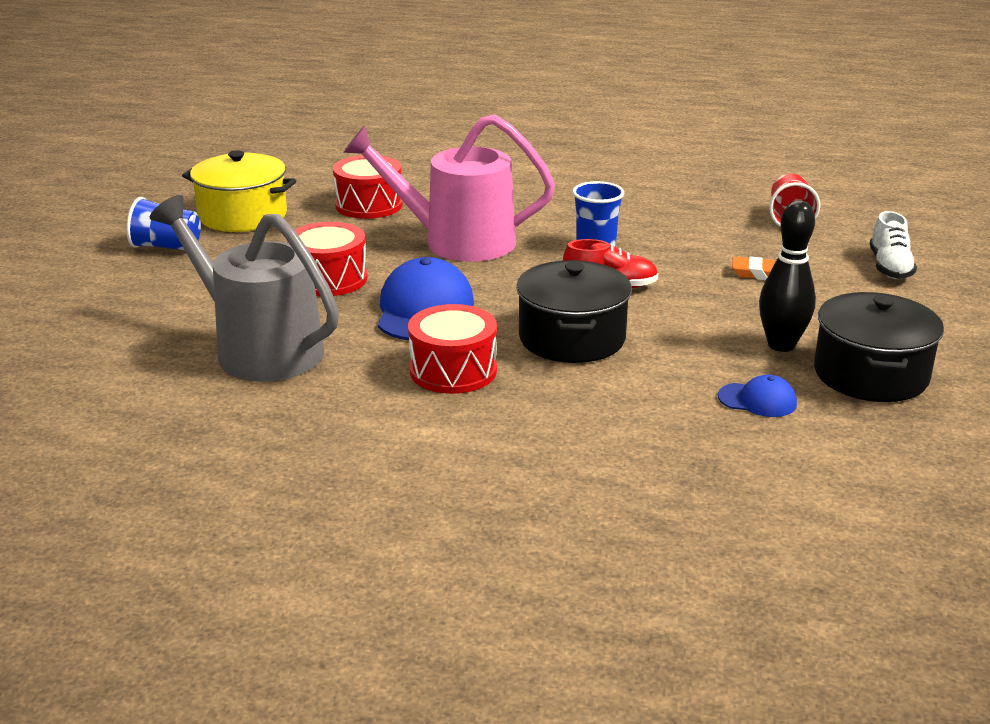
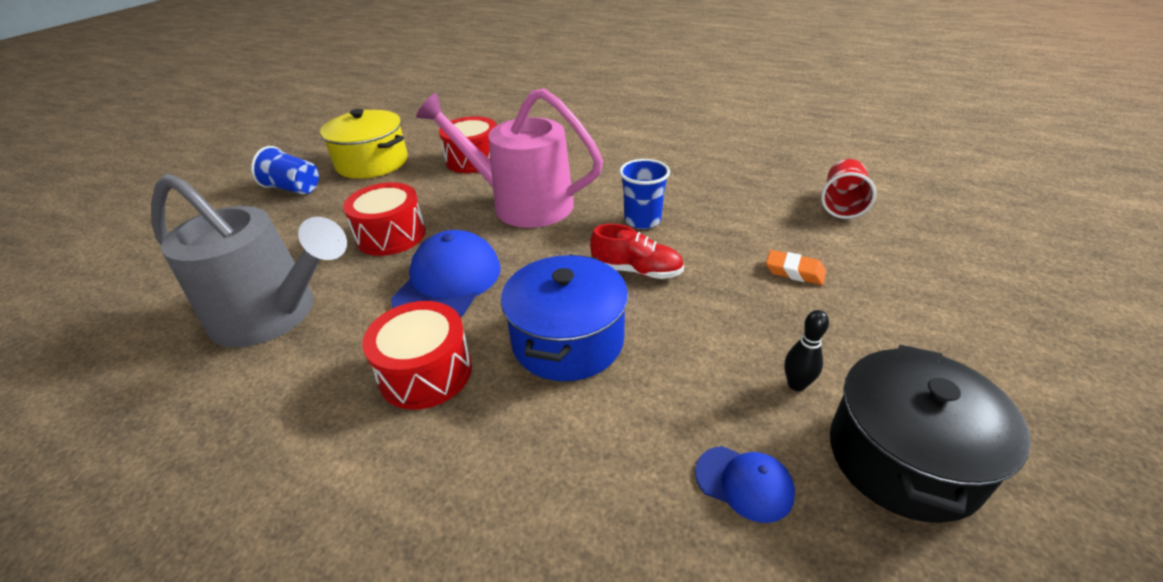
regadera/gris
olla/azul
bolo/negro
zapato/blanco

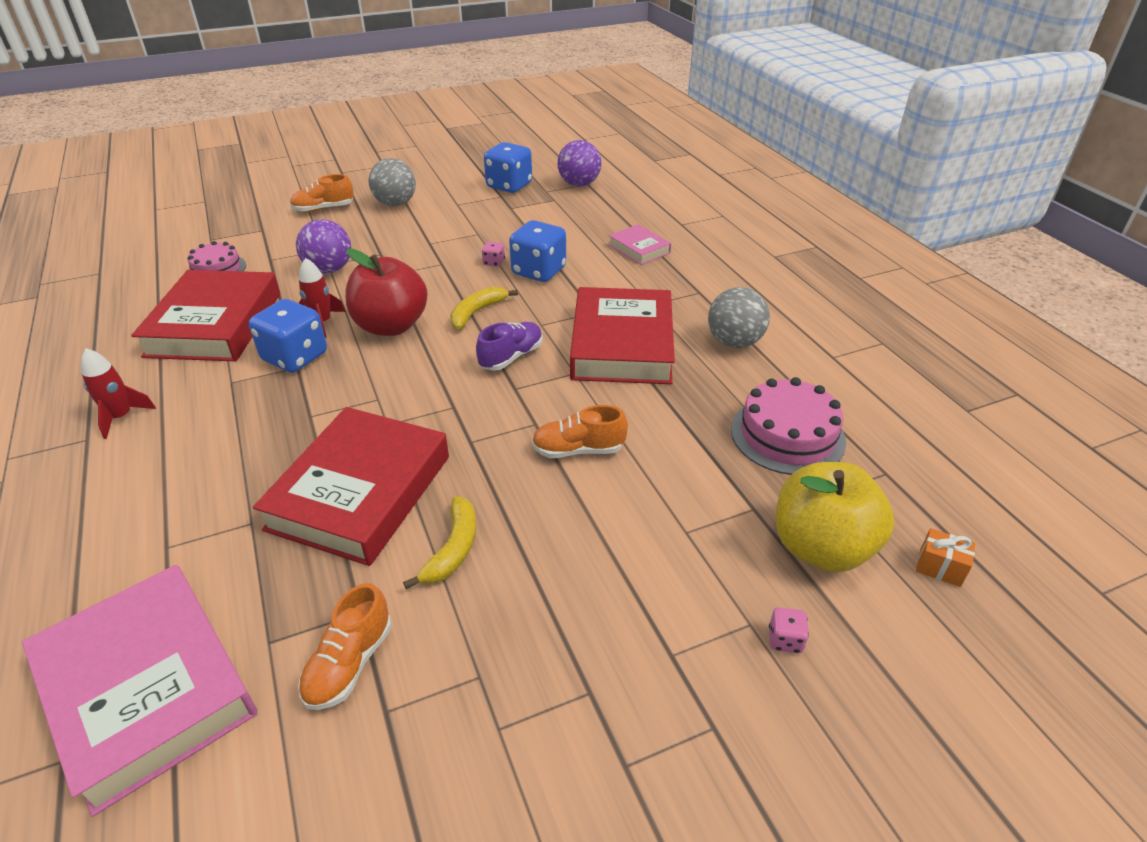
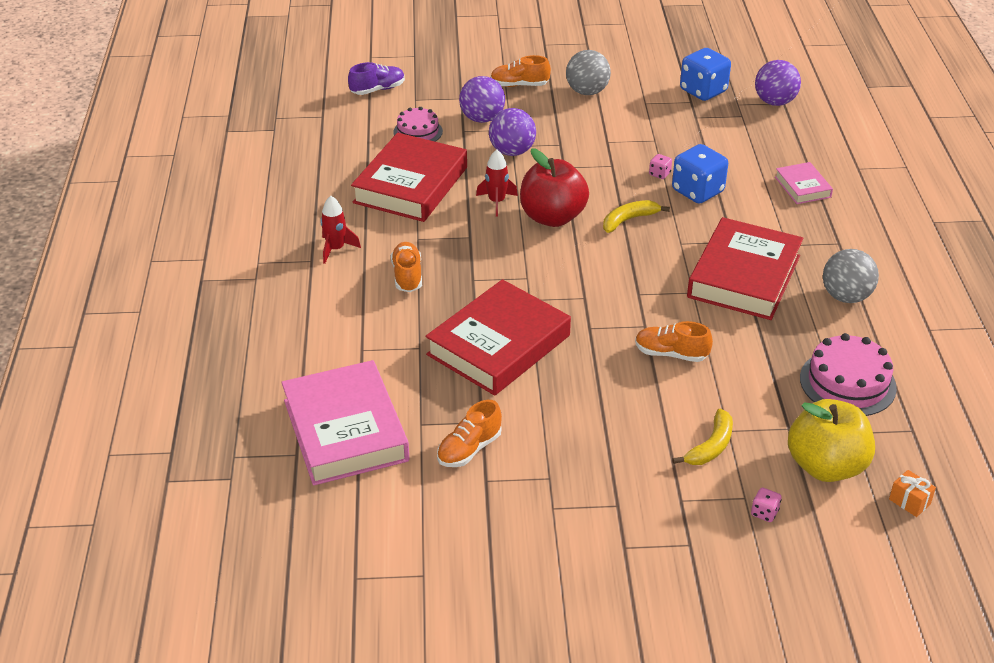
zapato/morado
zapato/naranja (1st from left)
pelota/morado (1st from left)
plátano/amarillo (2nd from left)
dado/azul (1st from left in the first image)

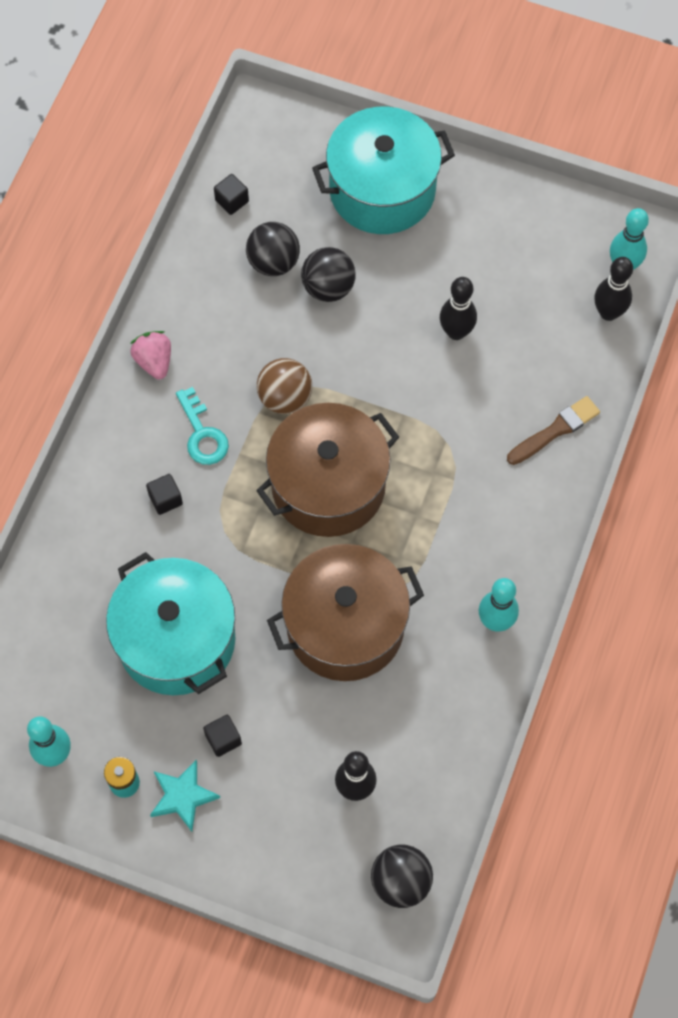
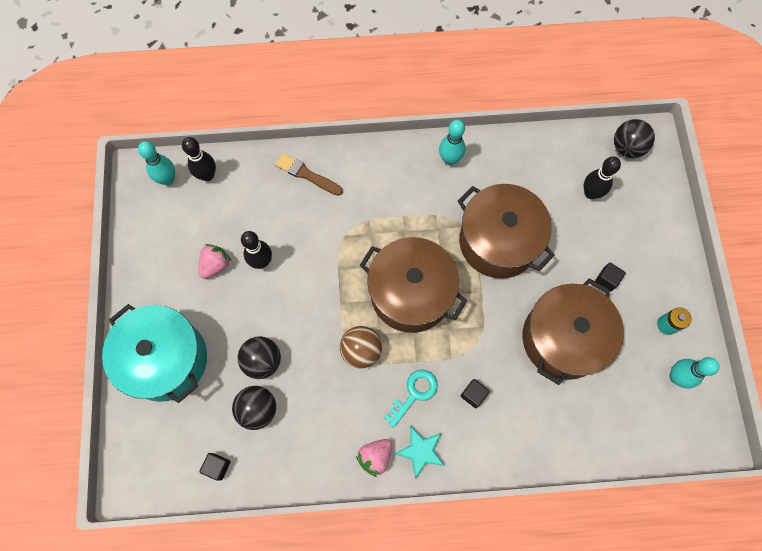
fresa/rosa (1st from left)
estrella/turquesa
olla/marrón (3rd from left)

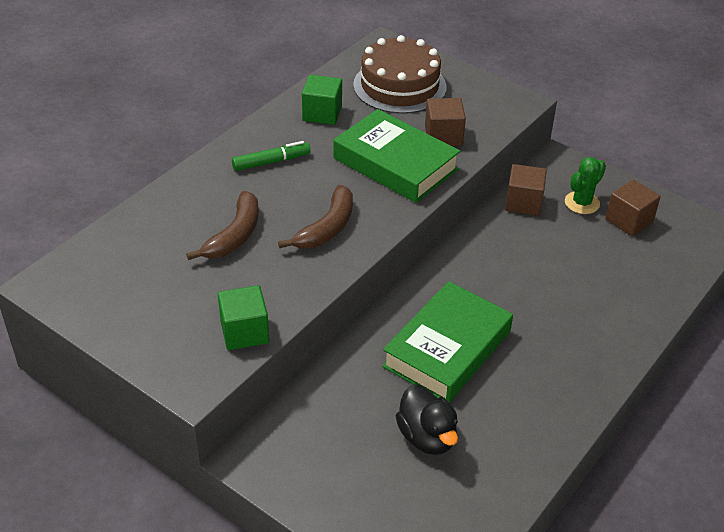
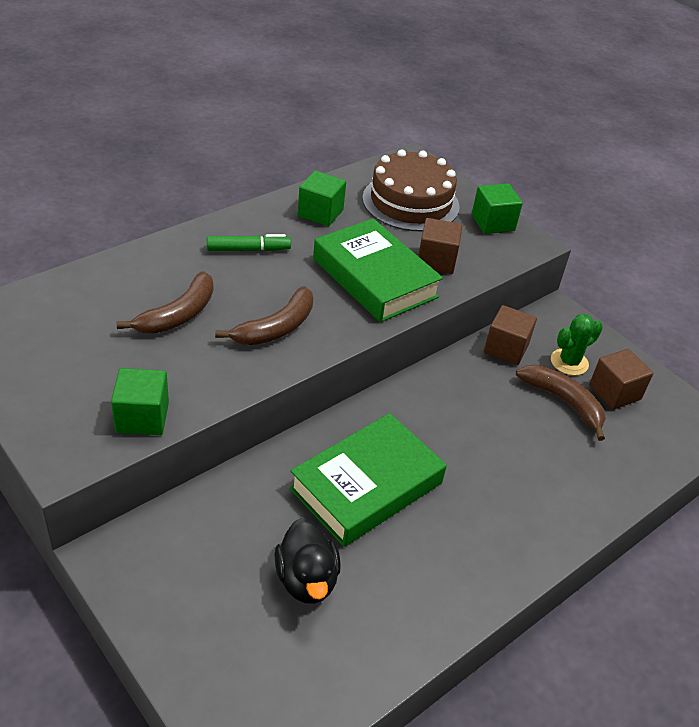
cubo/verde (3rd from left)
plátano/marrón (3rd from left)

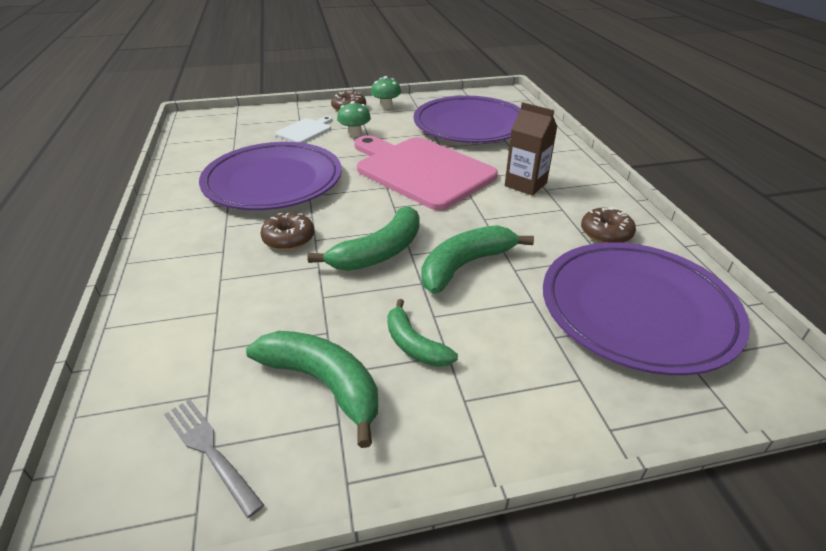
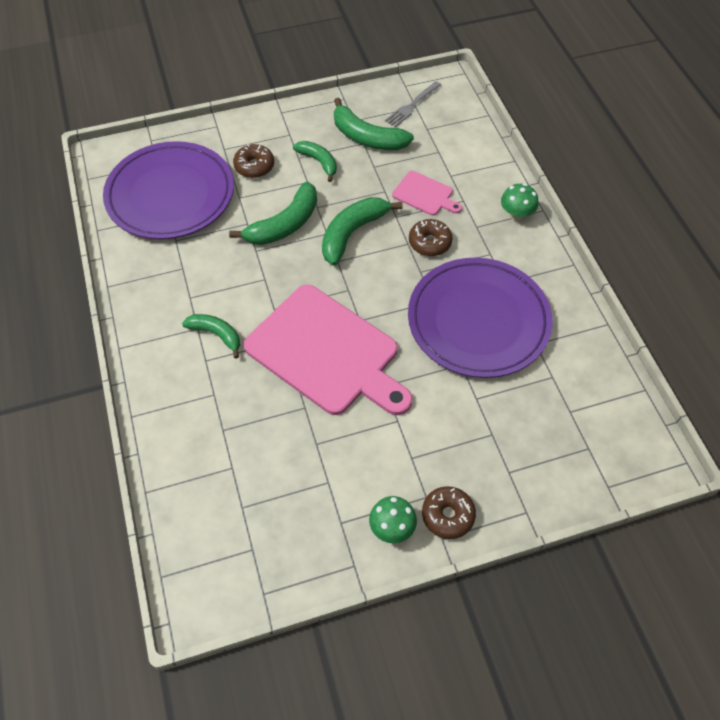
plátano/verde (1st from left)
rosquilla/marrón (1st from left)
tenedor/gris
tabla de cortar/rosa (2nd from left)
seta/verde (2nd from left)
tabla de cortar/blanco
plato/morado (2nd from left in the first image)

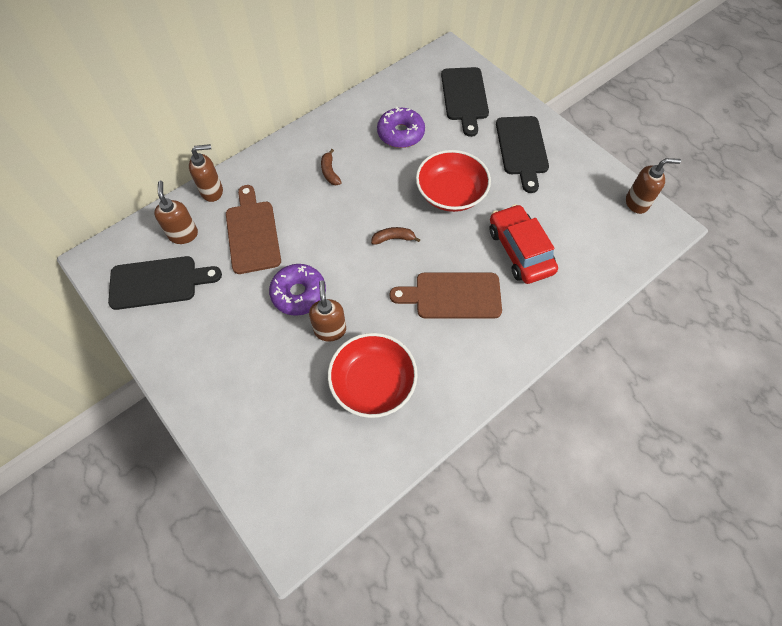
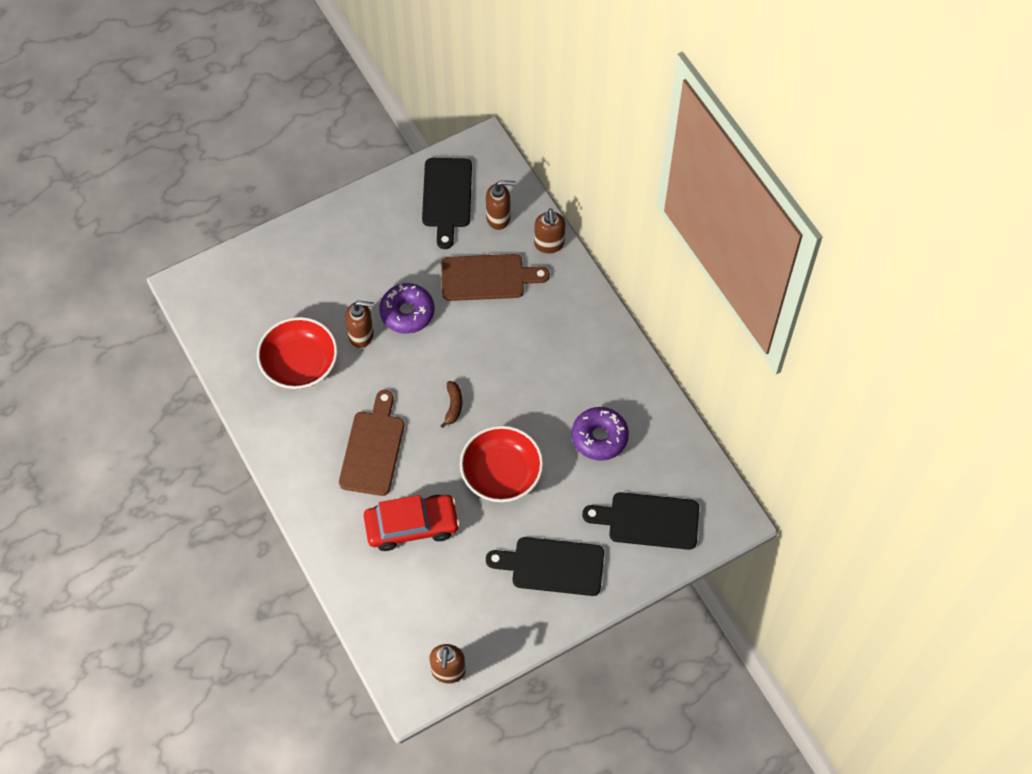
plátano/marrón (1st from left in the first image)

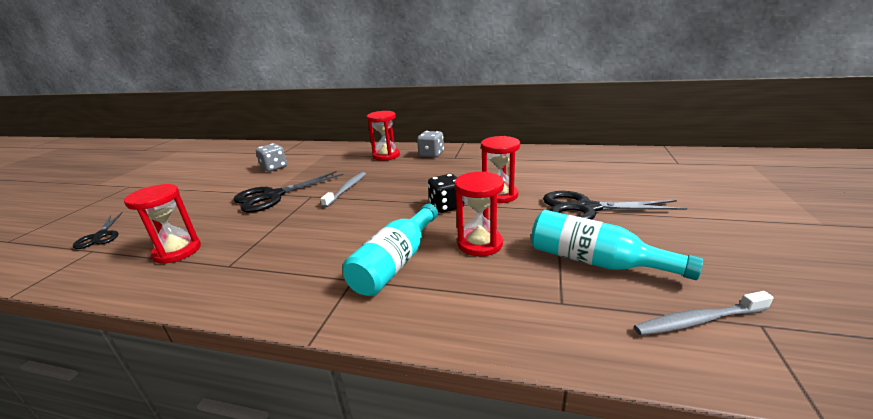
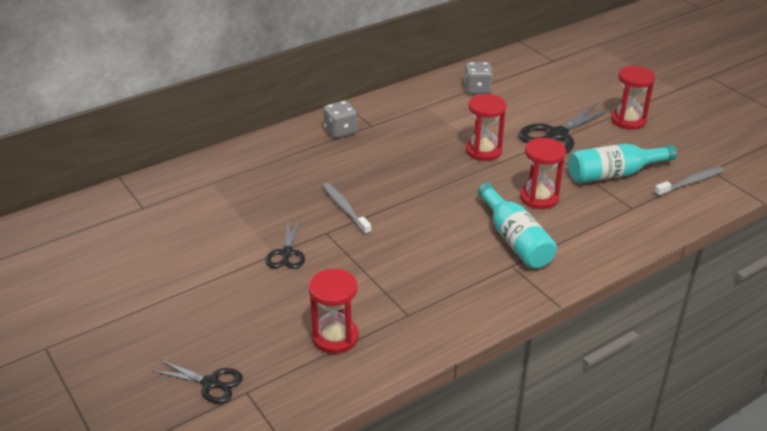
tijeras/negro (2nd from left)
dado/gris (2nd from left)
reloj de arena/rojo (4th from left)
cepillo de dientes/gris (2nd from left)
dado/negro

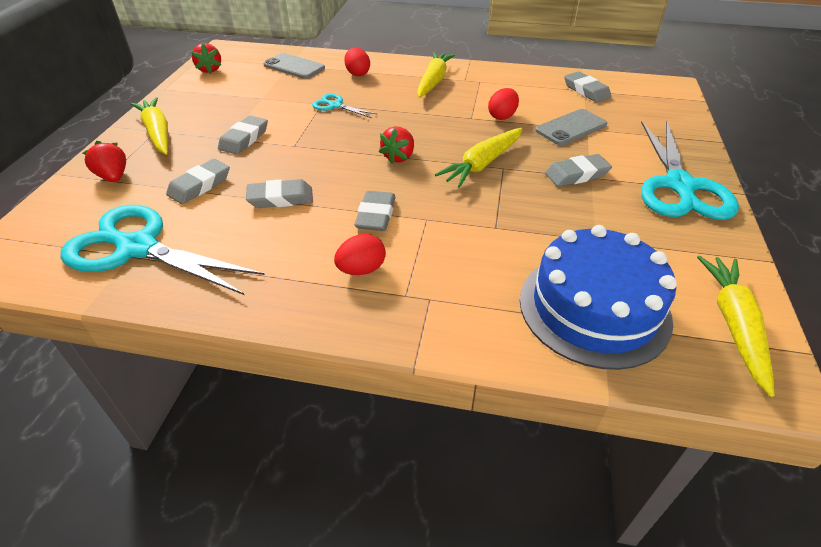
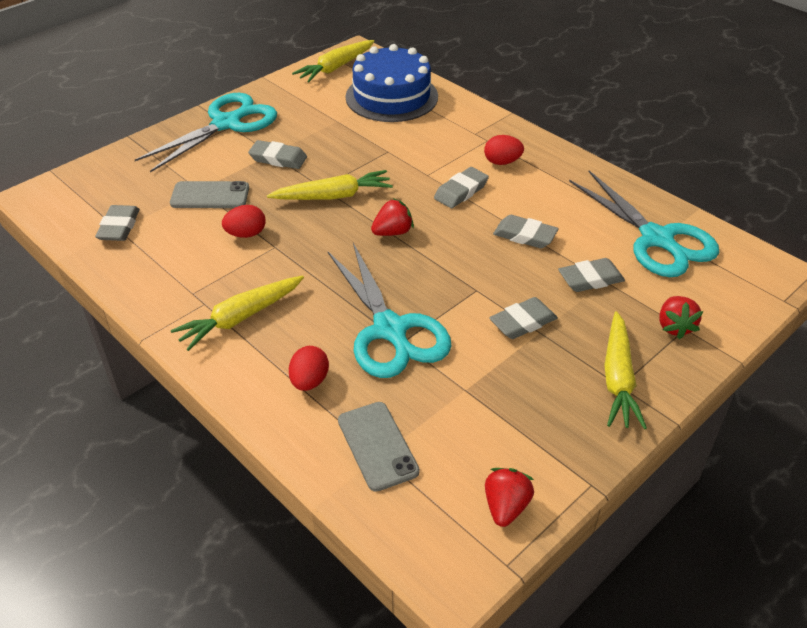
tijeras/turquesa (2nd from left)

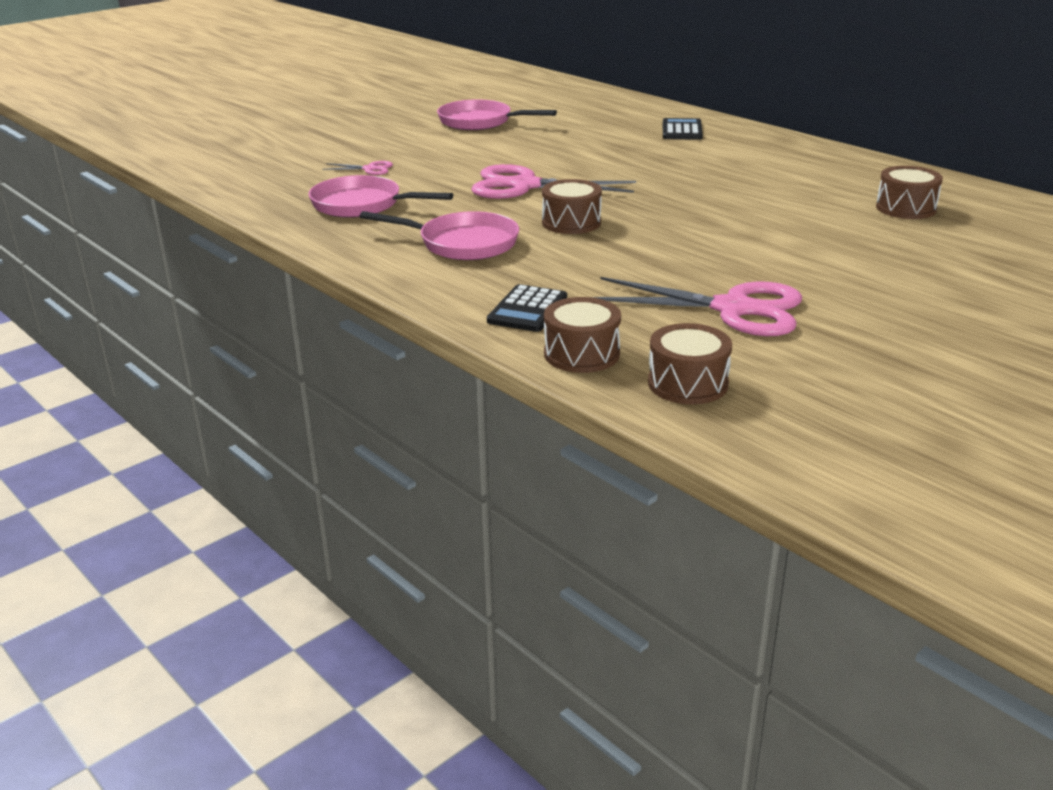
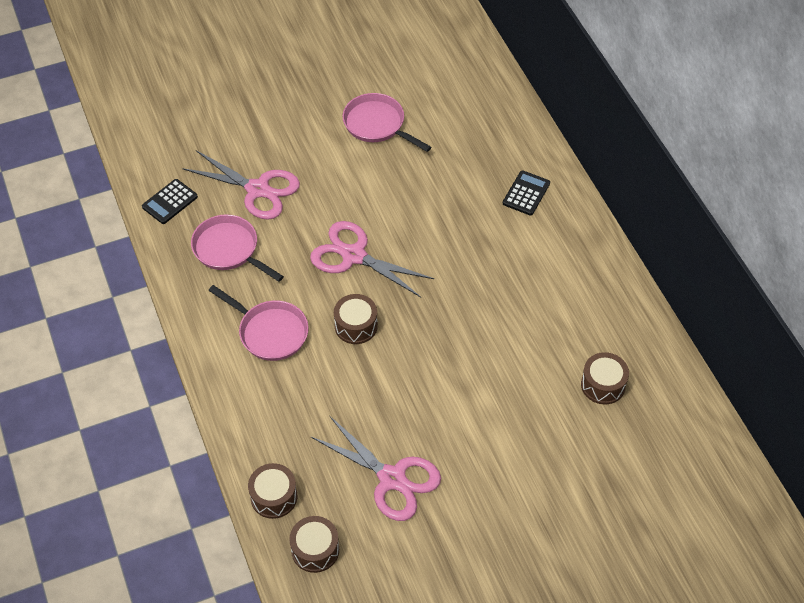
calculadora/negro (1st from left)
tijeras/rosa (1st from left)

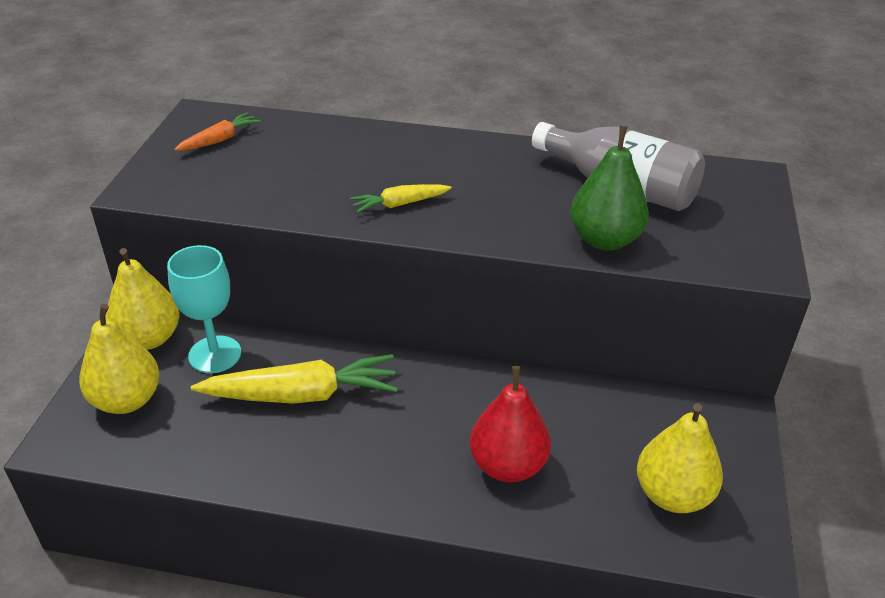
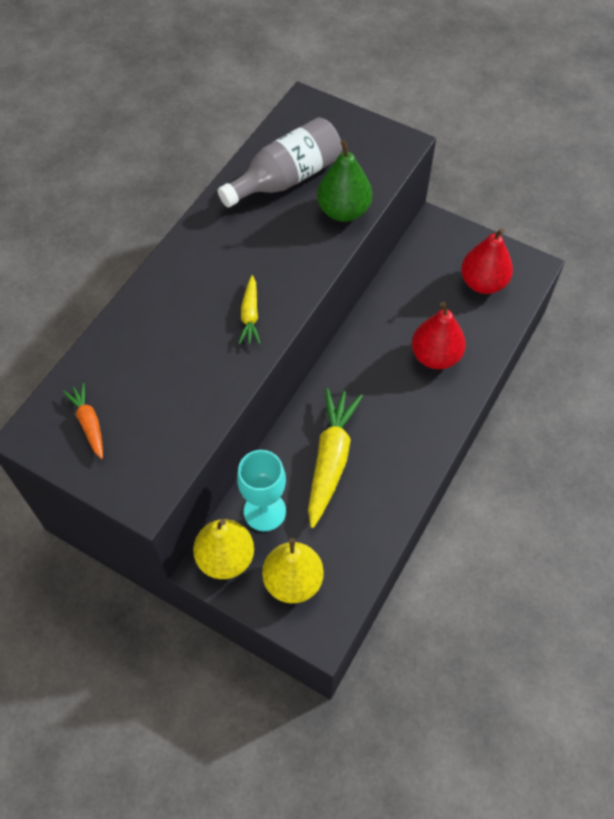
pera/rojo (2nd from left)

